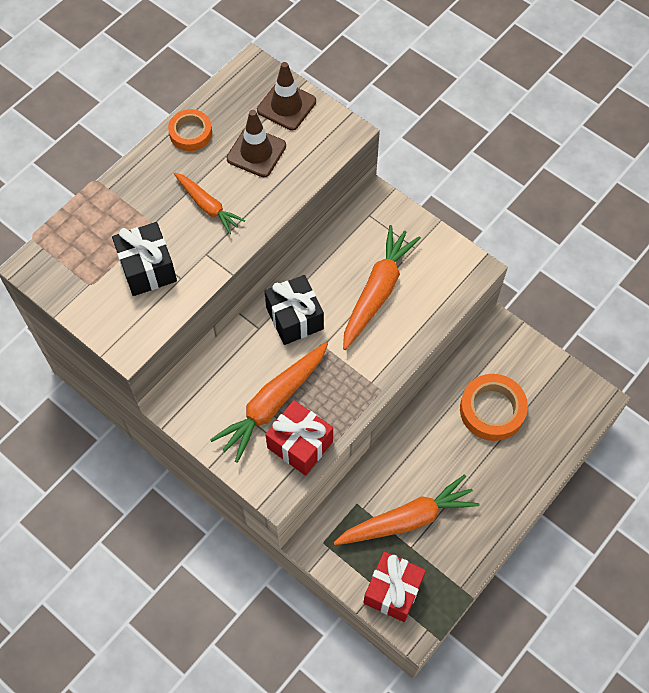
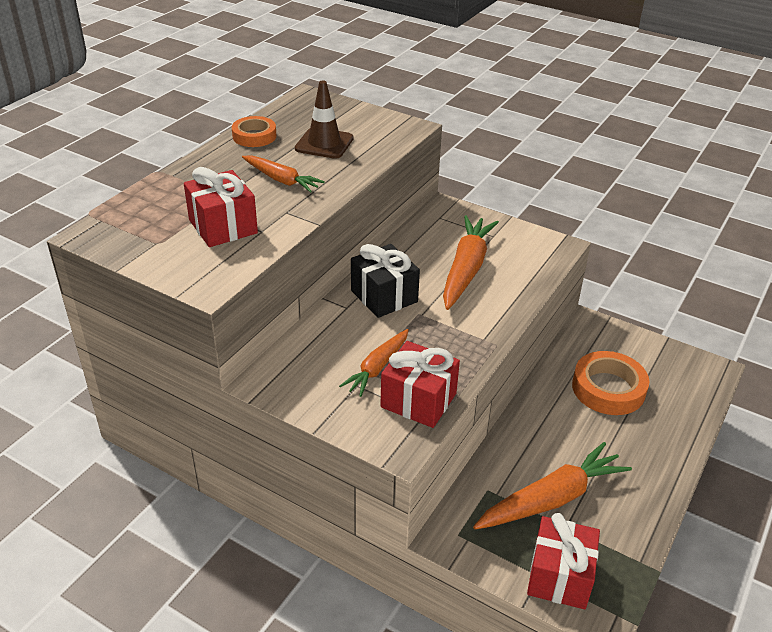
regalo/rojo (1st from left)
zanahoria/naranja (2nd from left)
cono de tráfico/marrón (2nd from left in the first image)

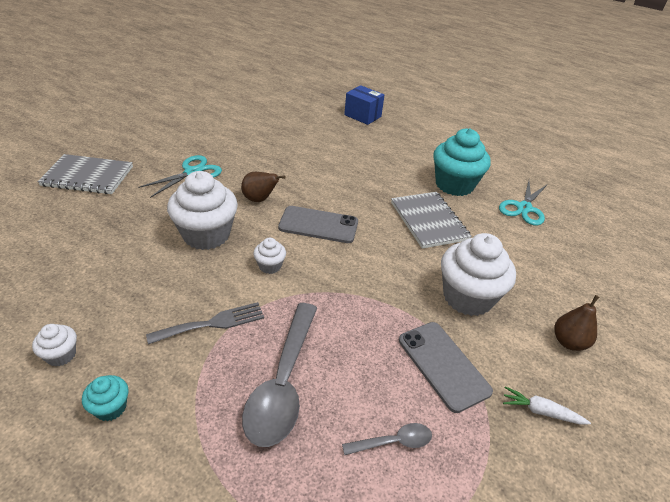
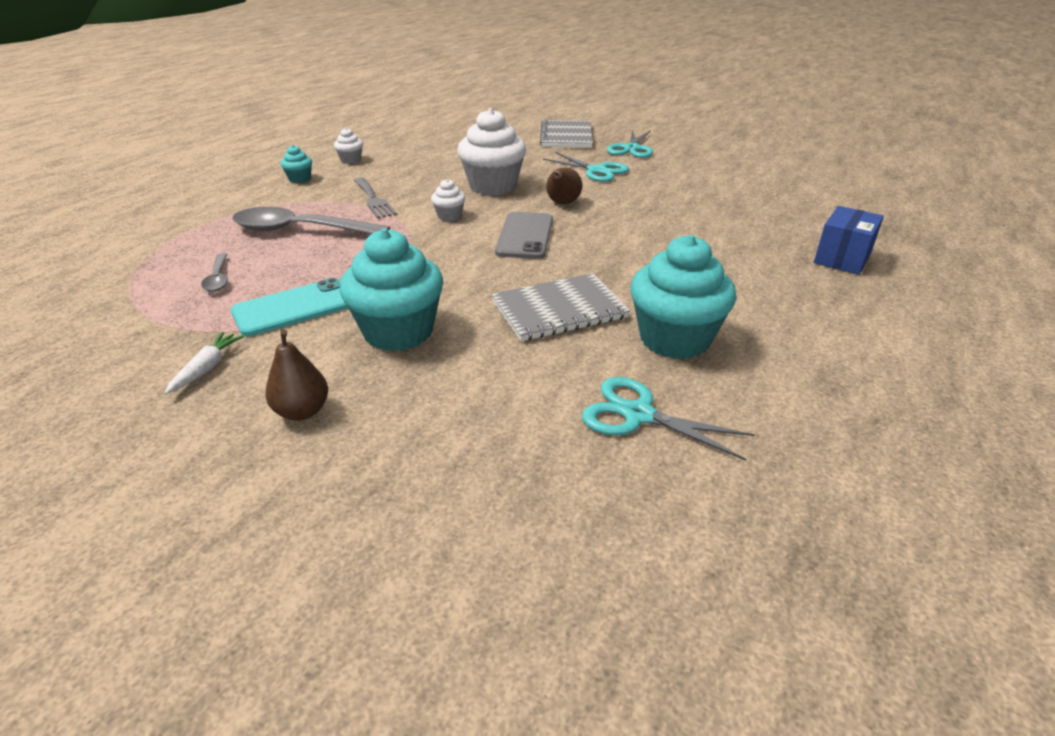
móvil/turquesa
magdalena/turquesa (2nd from left)
tijeras/turquesa (2nd from left)

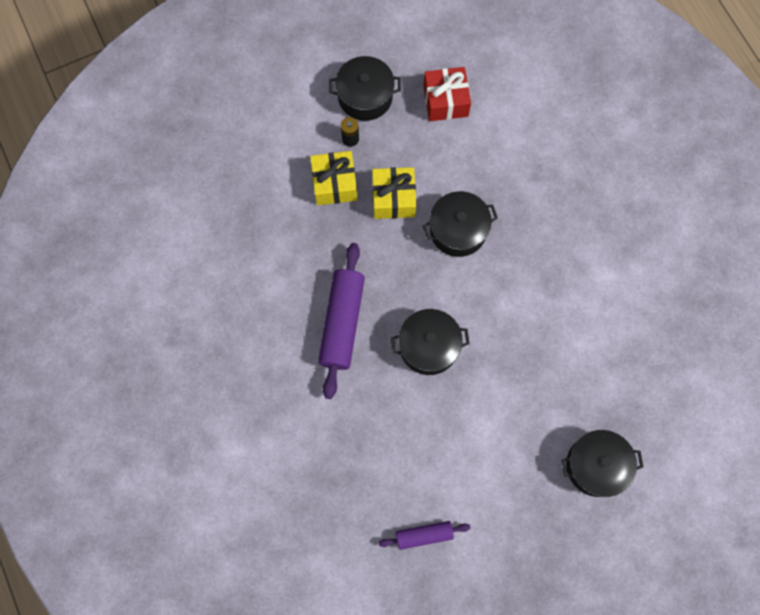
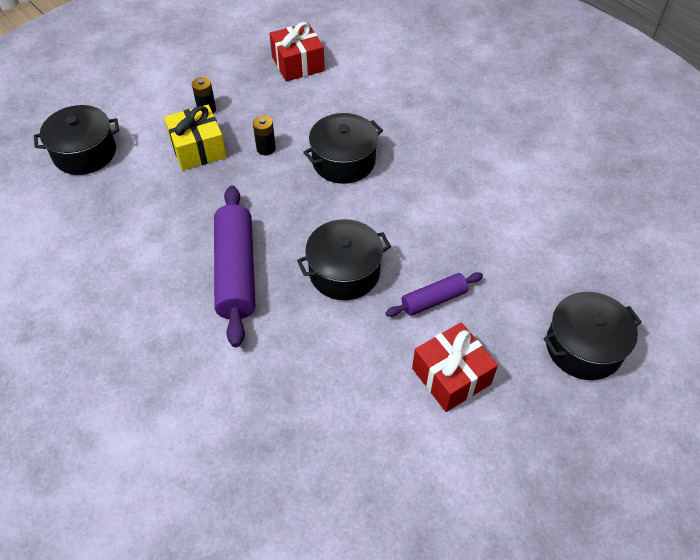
olla/negro (1st from left)
pila/negro (2nd from left)
rodillo/morado (2nd from left)
regalo/rojo (2nd from left)

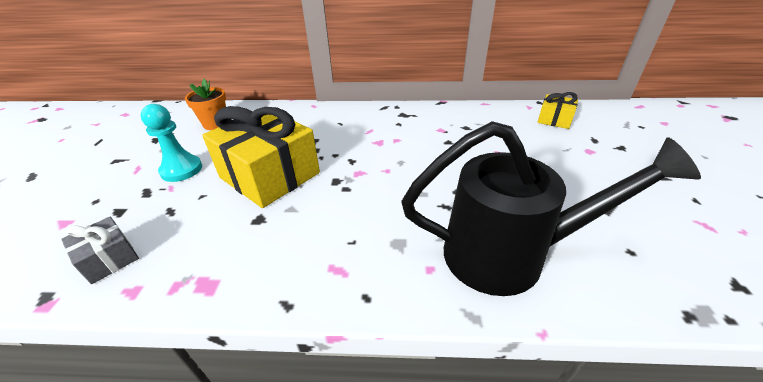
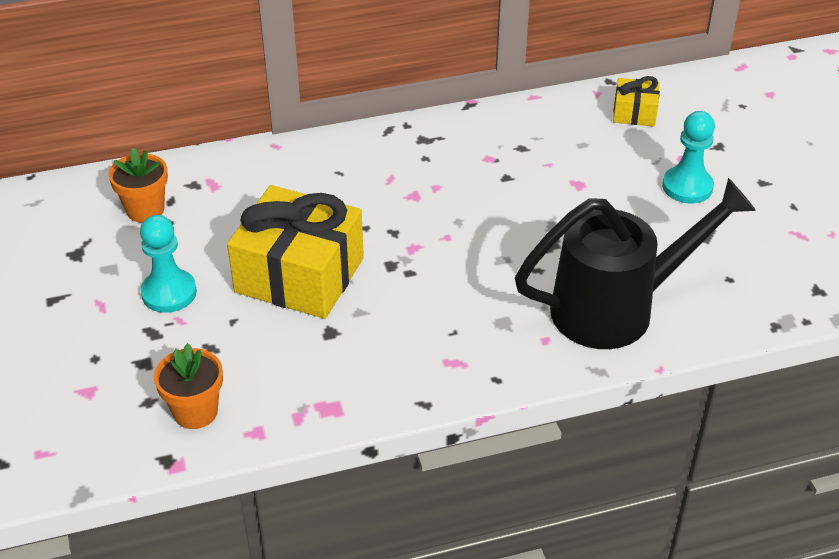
maceta/naranja (2nd from left)
peón/turquesa (2nd from left)

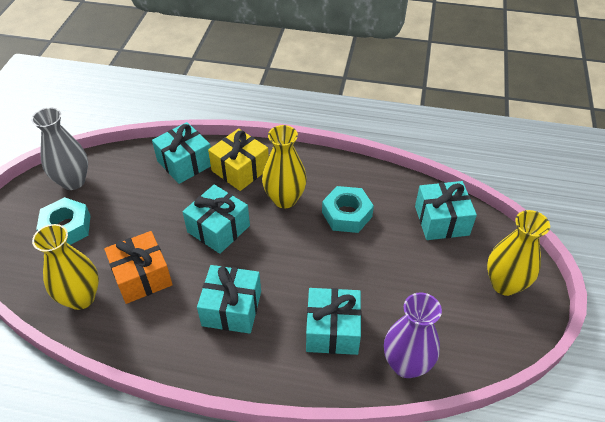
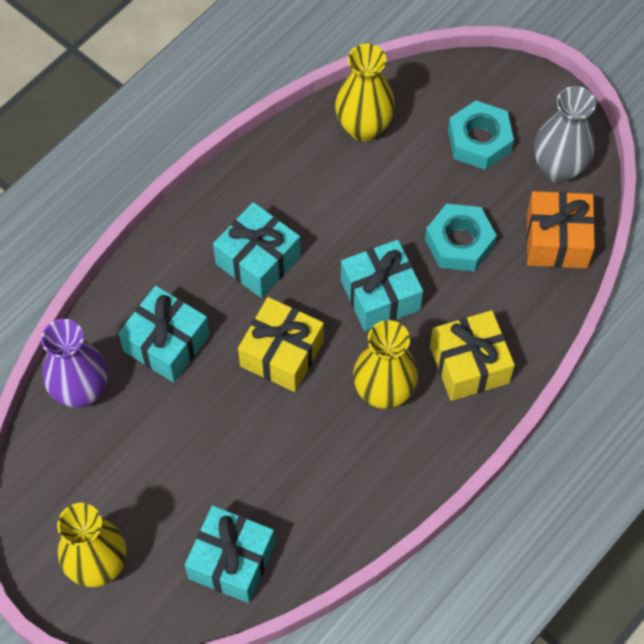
regalo/amarillo (1st from left)
tuerca/turquesa (1st from left)
regalo/naranja
regalo/turquesa (1st from left in the first image)

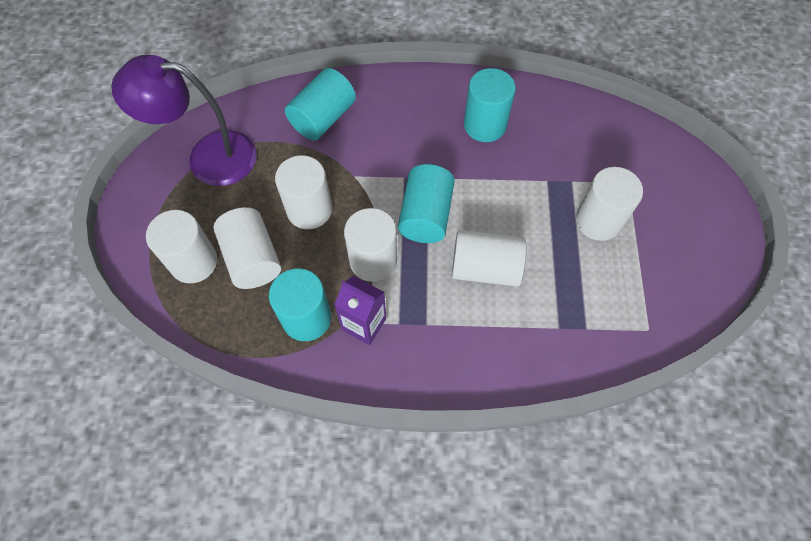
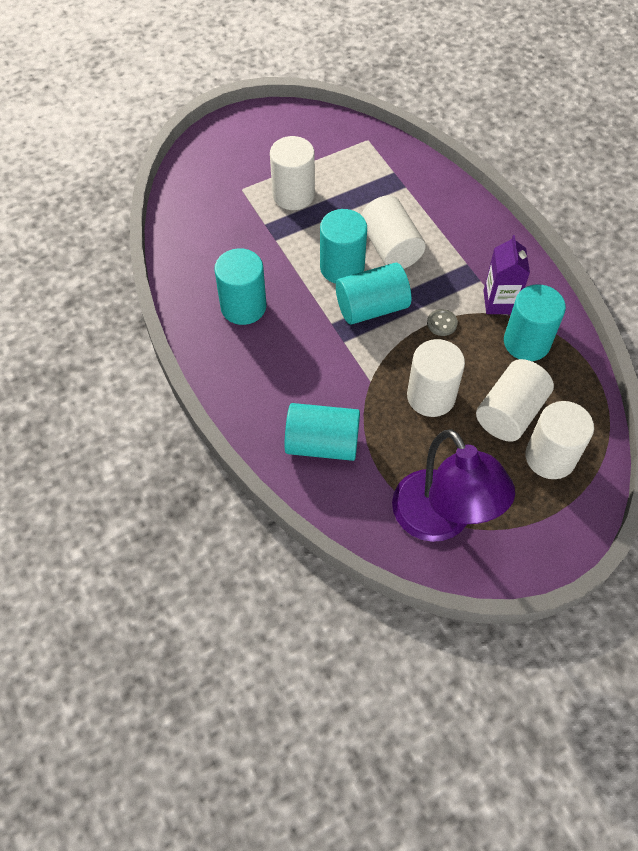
cilindro/turquesa (3rd from left)
botón/gris

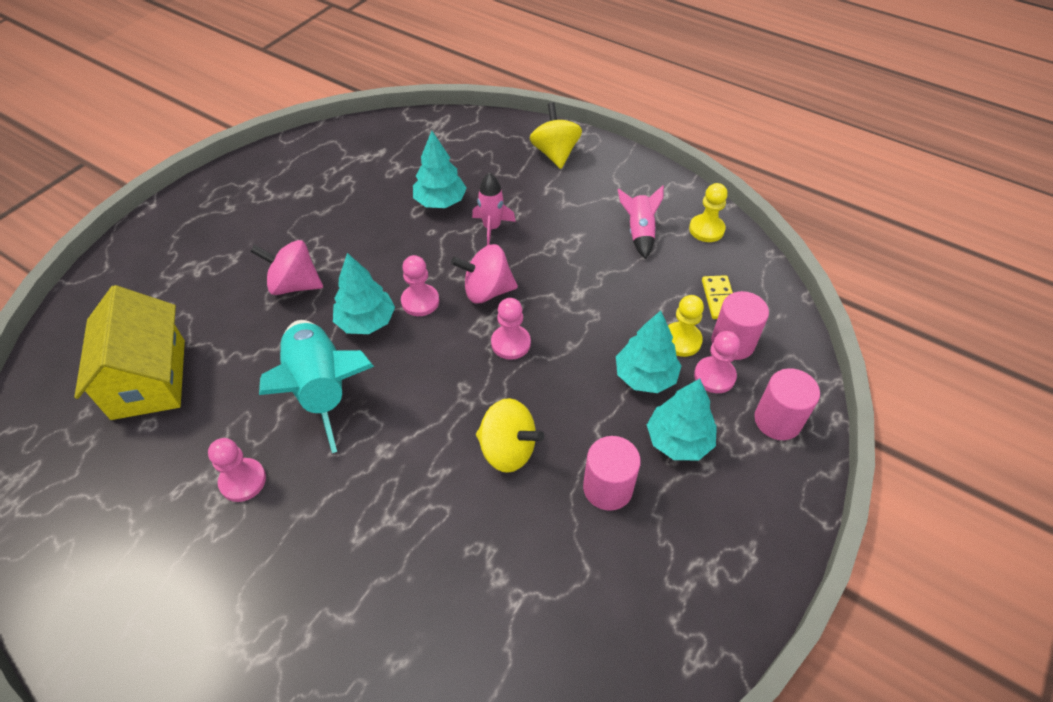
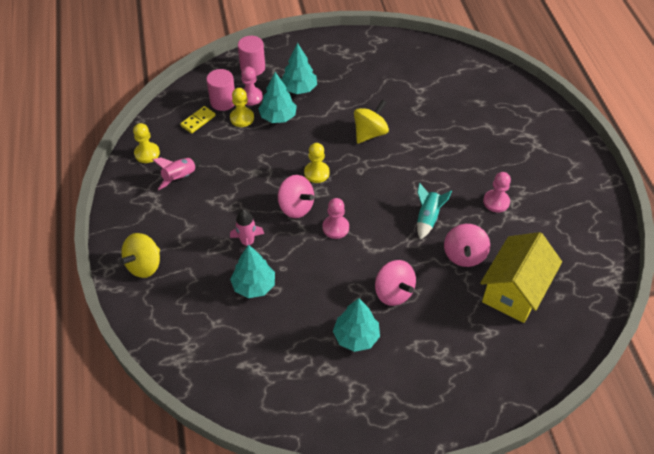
peón/amarillo (3rd from left)
árbol/turquesa (4th from left)
peonza/amarillo (2nd from left)
cohete/turquesa
peonza/rosa (3rd from left)
cilindro/rosa (1st from left in the first image)

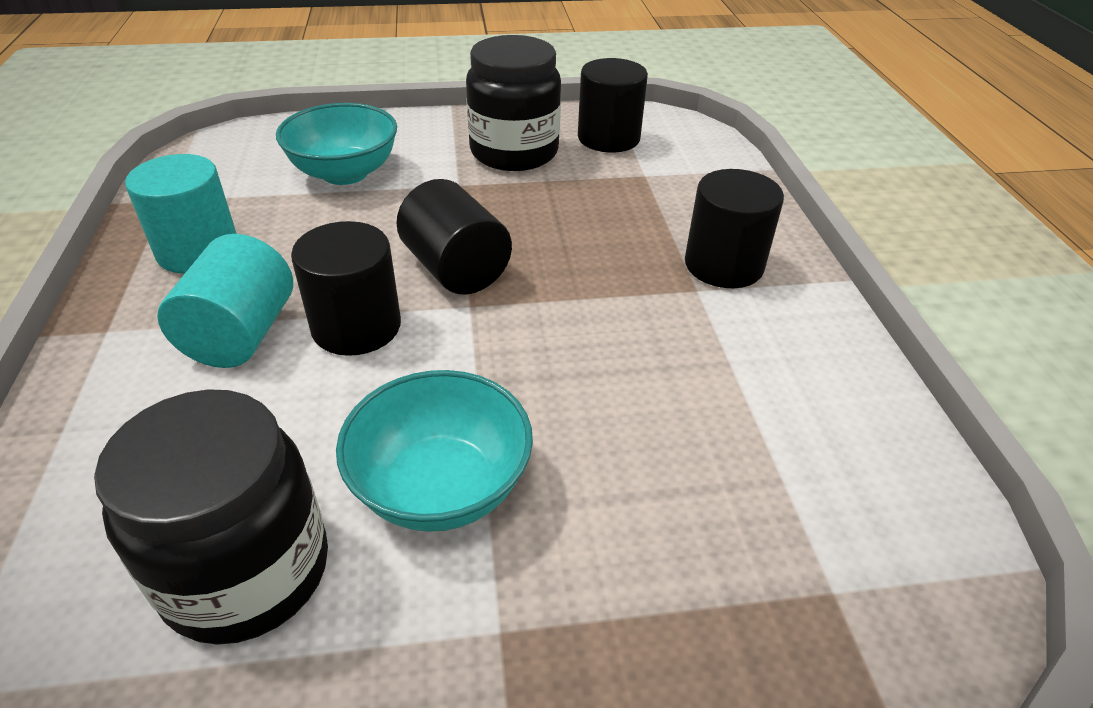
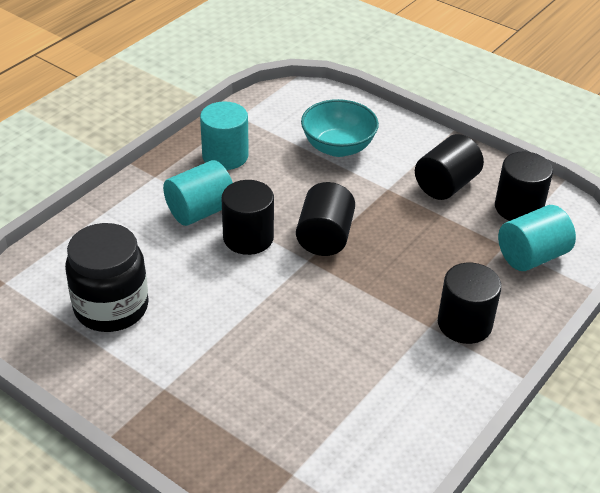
cilindro/negro (3rd from left)
cilindro/turquesa (3rd from left)
cuenco/turquesa (2nd from left in the first image)

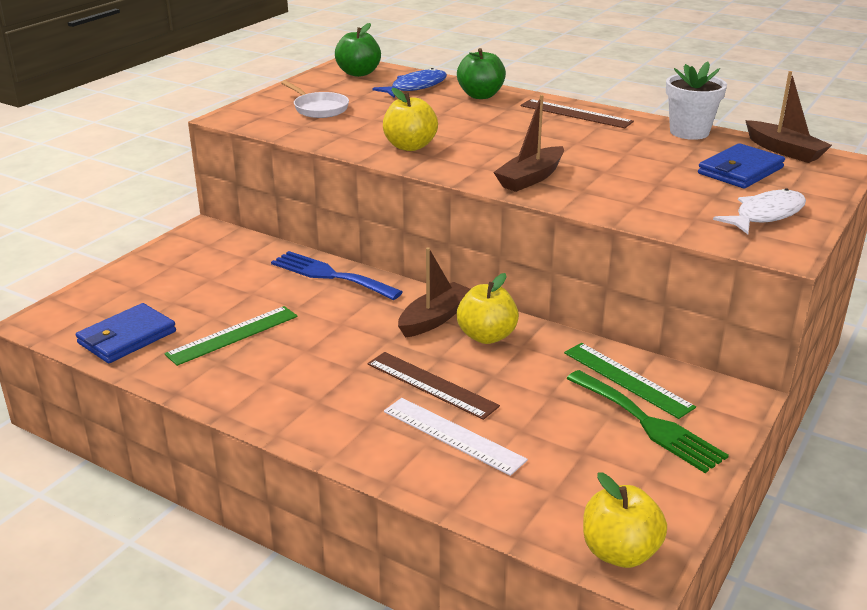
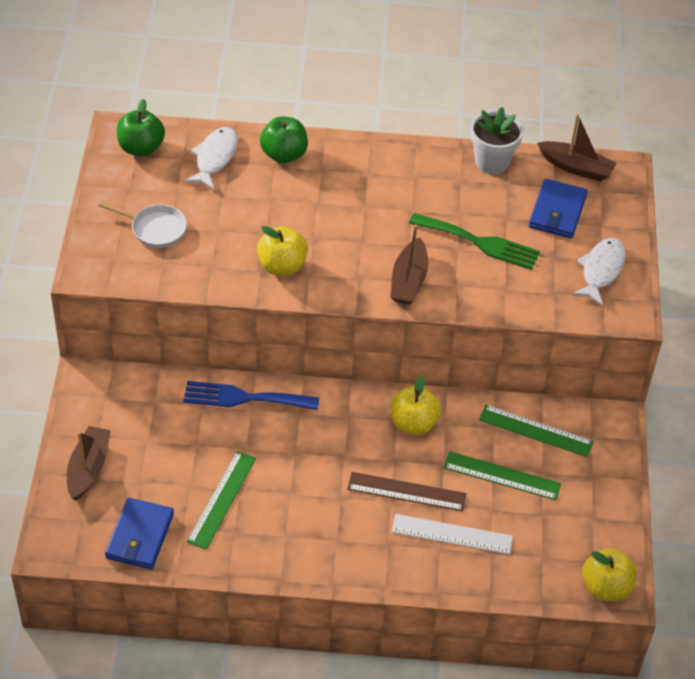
barco/marrón (1st from left)
pez/blanco (1st from left)
tenedor/verde
regla/verde (2nd from left)
regla/marrón (2nd from left in the first image)

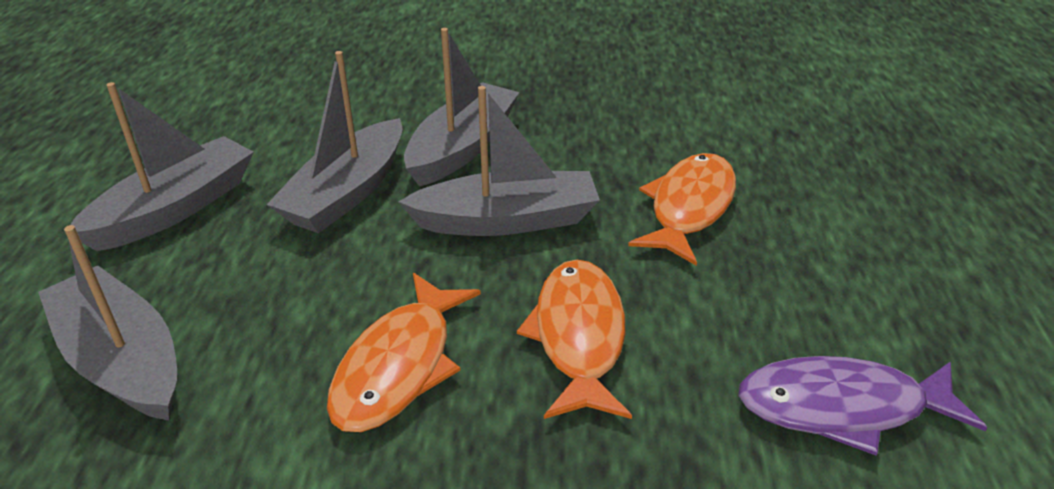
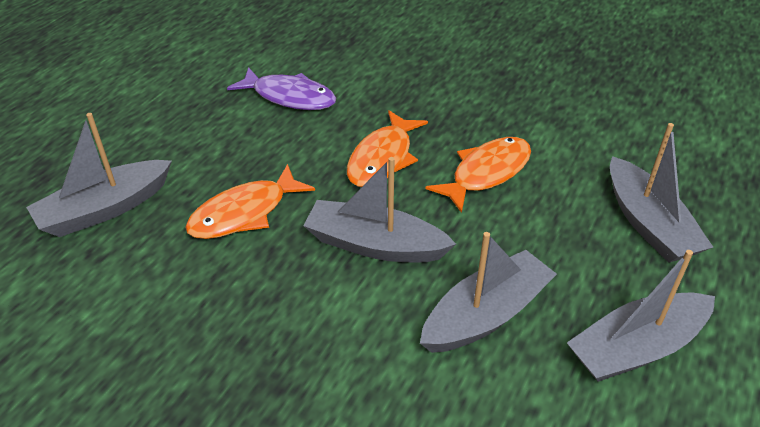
barco/gris (1st from left)

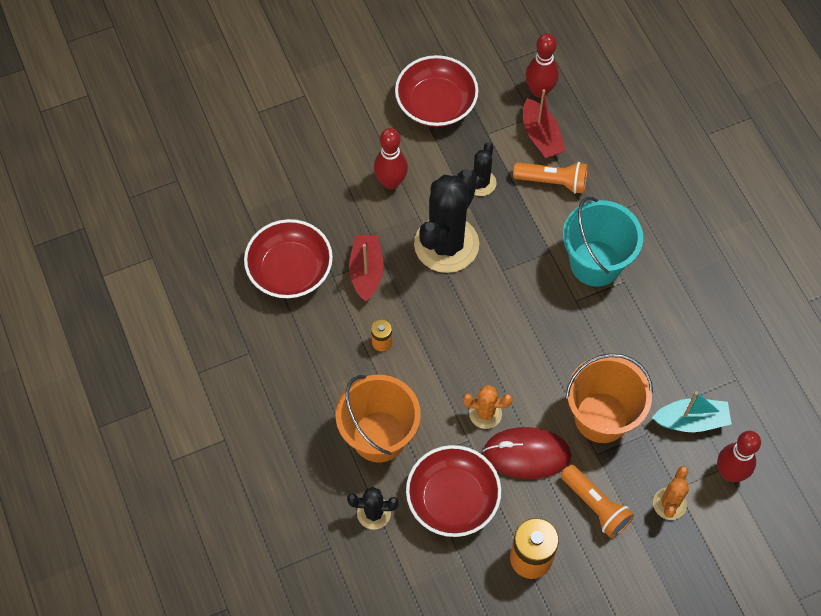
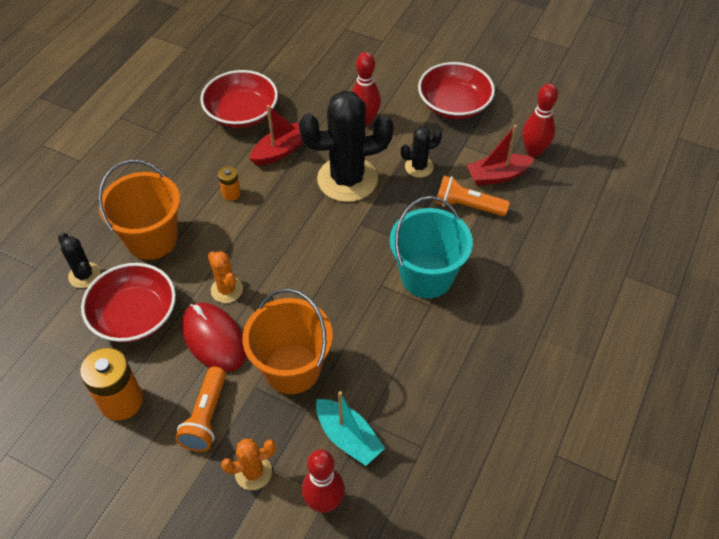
lámpara de mano/naranja (2nd from left)
barco/rojo (2nd from left)

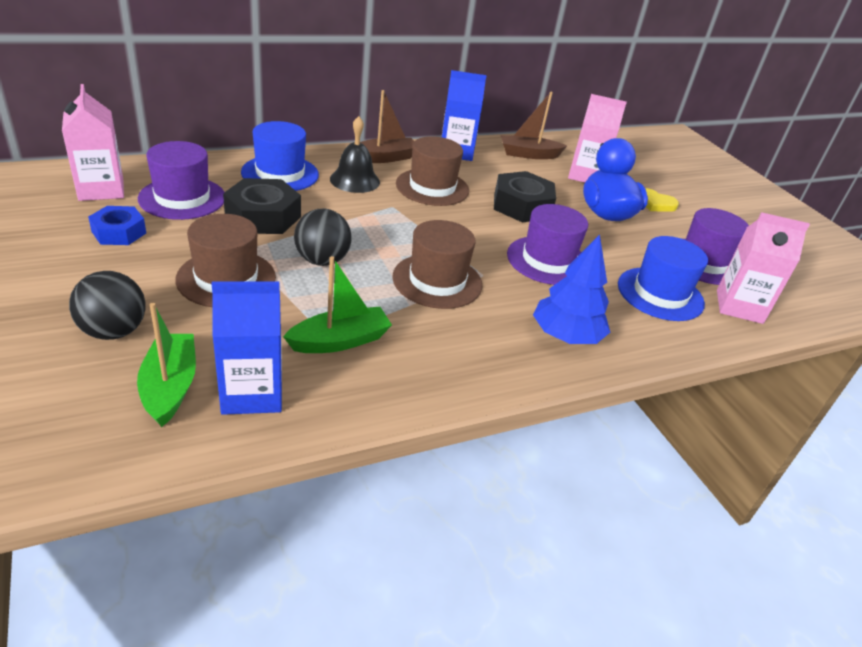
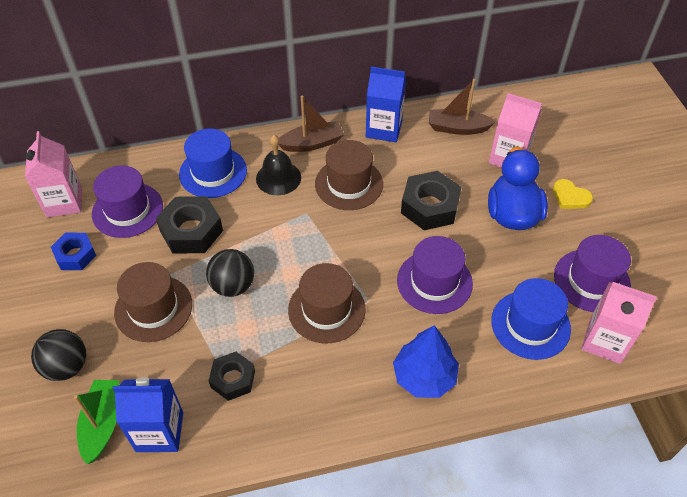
tuerca/negro (2nd from left)

